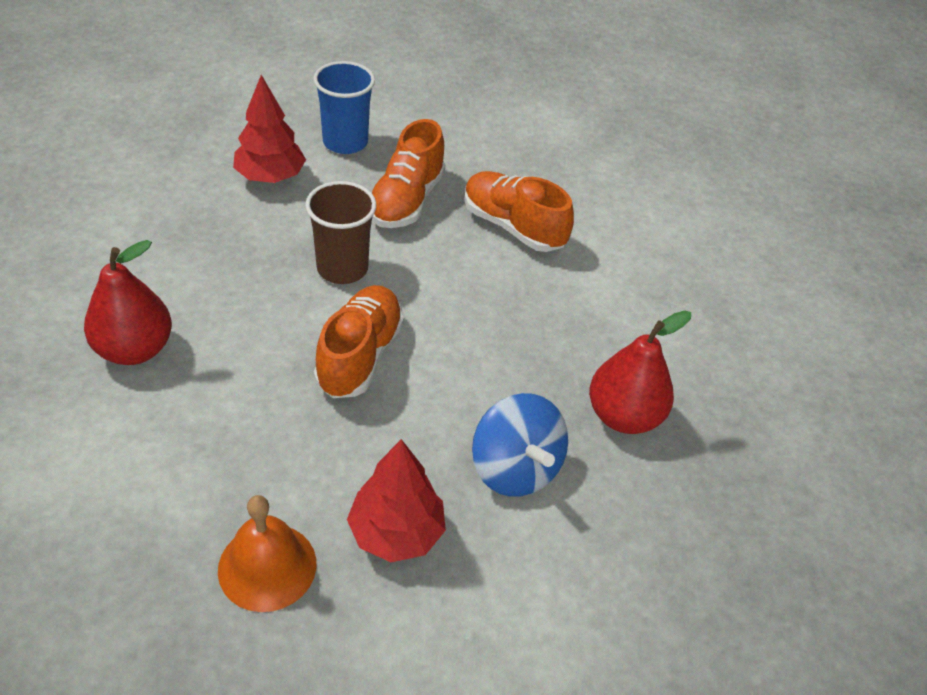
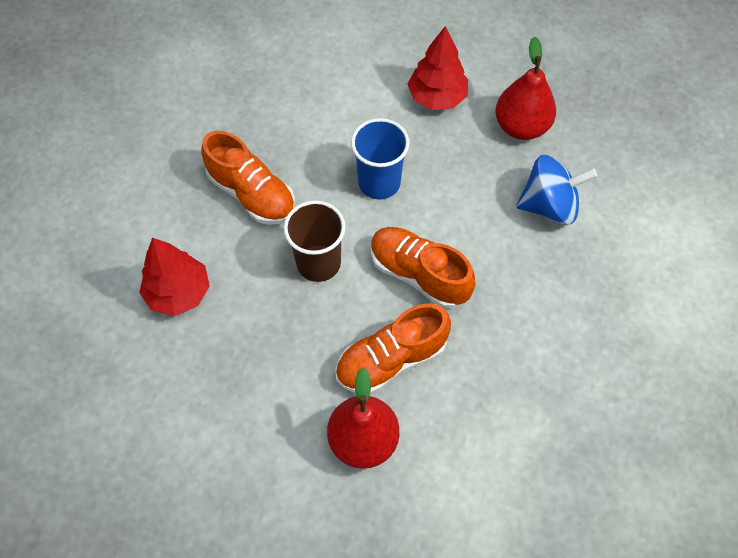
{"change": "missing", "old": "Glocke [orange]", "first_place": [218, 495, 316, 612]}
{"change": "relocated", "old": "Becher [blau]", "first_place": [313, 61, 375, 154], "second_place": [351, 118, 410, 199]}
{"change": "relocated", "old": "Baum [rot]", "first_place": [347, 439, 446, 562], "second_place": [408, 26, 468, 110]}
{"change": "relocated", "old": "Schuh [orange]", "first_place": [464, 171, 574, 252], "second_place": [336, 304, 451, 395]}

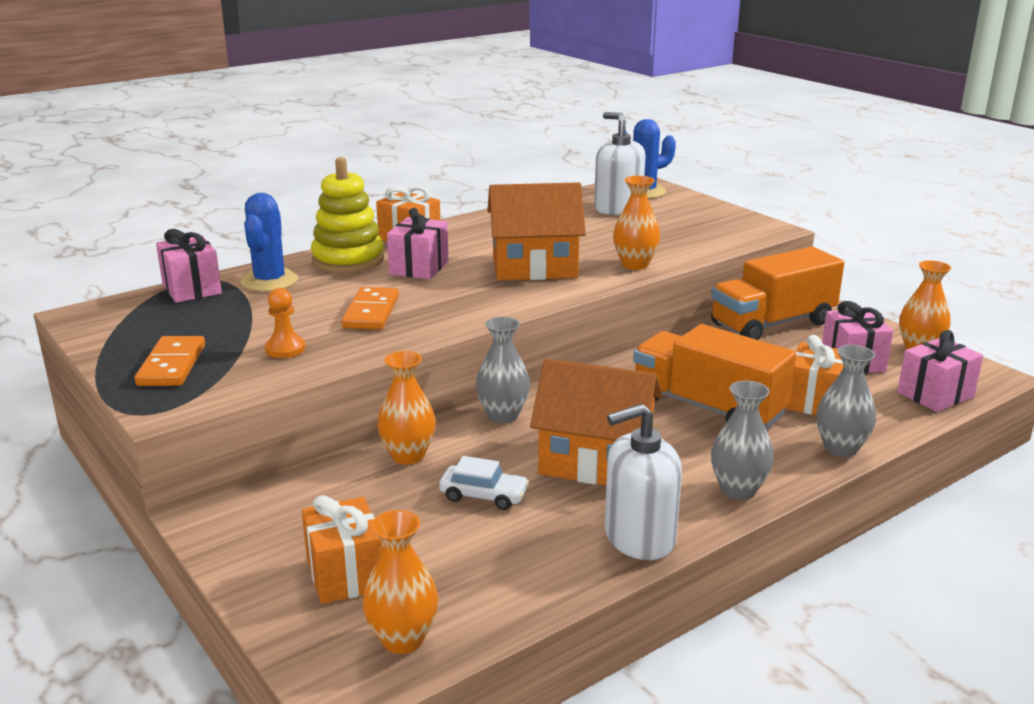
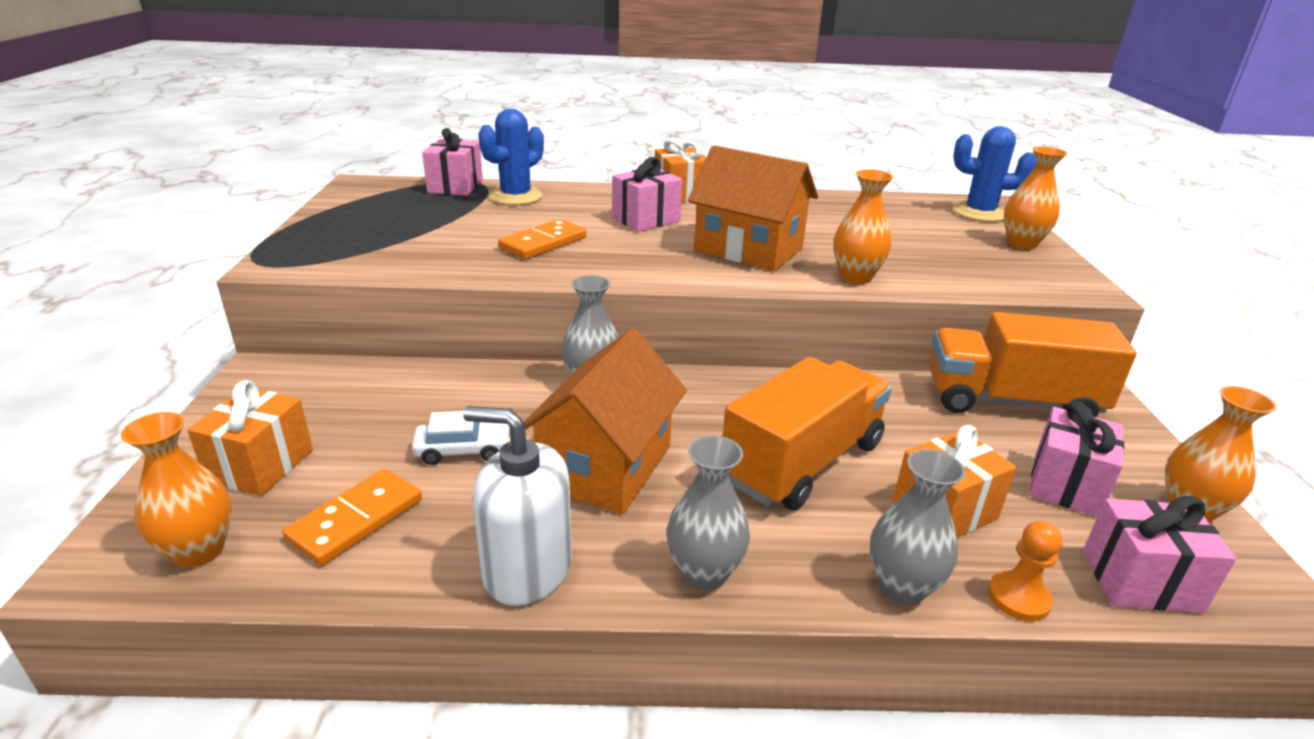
{"change": "relocated", "old": "Dominostein [orange]", "first_place": [135, 336, 205, 386], "second_place": [282, 469, 422, 566]}
{"change": "relocated", "old": "Bauer [orange]", "first_place": [265, 288, 306, 358], "second_place": [988, 521, 1062, 622]}
{"change": "missing", "old": "Stapelspielzeug [gelb]", "first_place": [311, 157, 384, 273]}
{"change": "relocated", "old": "Vase [orange]", "first_place": [377, 351, 436, 465], "second_place": [1004, 146, 1067, 249]}
{"change": "spun", "old": "Auto [weiß]", "first_place": [439, 456, 529, 510], "second_place": [412, 411, 511, 465], "degrees": -60}
{"change": "spun", "old": "Haus [orange]", "first_place": [530, 359, 662, 485], "second_place": [524, 328, 687, 514], "degrees": 60}
{"change": "missing", "old": "Seifenspender [weiß]", "first_place": [594, 112, 645, 215]}
{"change": "spun", "old": "Lastwagen [orange]", "first_place": [633, 324, 796, 430], "second_place": [723, 357, 892, 510], "degrees": 60}

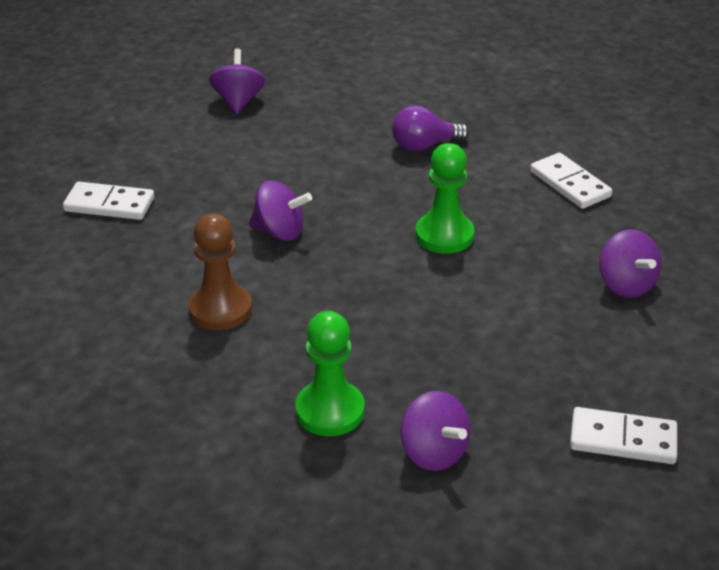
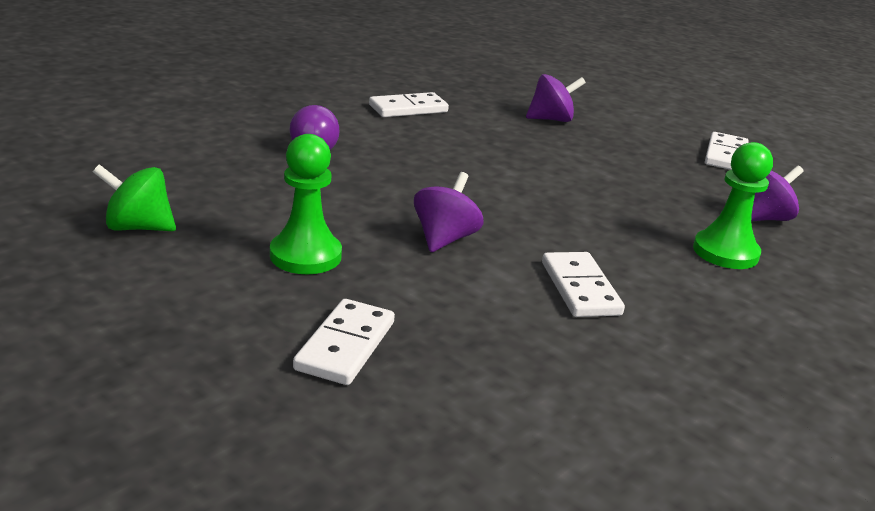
{"change": "exchanged", "old": "Bauer [braun]", "new": "Dominostein [weiß]", "first_place": [188, 213, 252, 330], "second_place": [542, 252, 625, 317]}
{"change": "colour", "old": "Kreisel [lila]", "new": "Kreisel [grün]", "first_place": [209, 49, 265, 115], "second_place": [93, 164, 176, 231]}
{"change": "relocated", "old": "Bauer [grün]", "first_place": [416, 143, 474, 254], "second_place": [270, 134, 342, 274]}

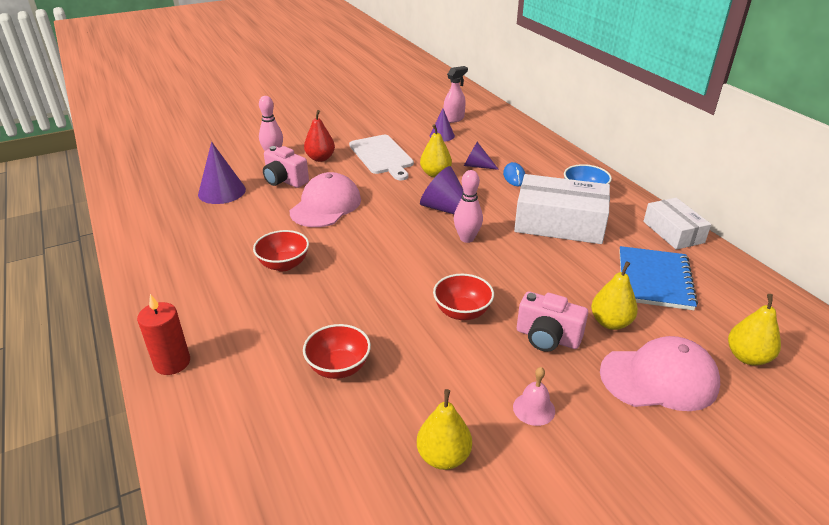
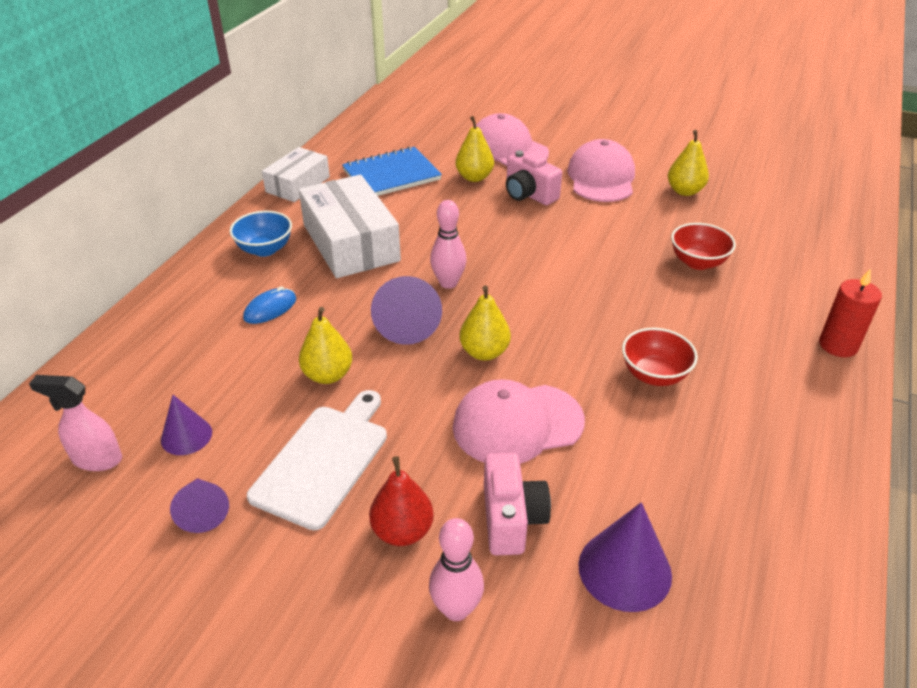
{"change": "missing", "old": "Schüssel [rot]", "first_place": [433, 274, 494, 320]}
{"change": "relocated", "old": "Kegel [lila]", "first_place": [464, 142, 499, 170], "second_place": [170, 478, 229, 533]}
{"change": "exchanged", "old": "Glocke [rosa]", "new": "Kappe [rosa]", "first_place": [513, 367, 555, 426], "second_place": [567, 139, 635, 202]}
{"change": "spun", "old": "Kamera [rosa]", "first_place": [517, 291, 588, 352], "second_place": [506, 150, 562, 205], "degrees": 150}
{"change": "relocated", "old": "Birne [gelb]", "first_place": [728, 294, 781, 366], "second_place": [459, 285, 511, 361]}

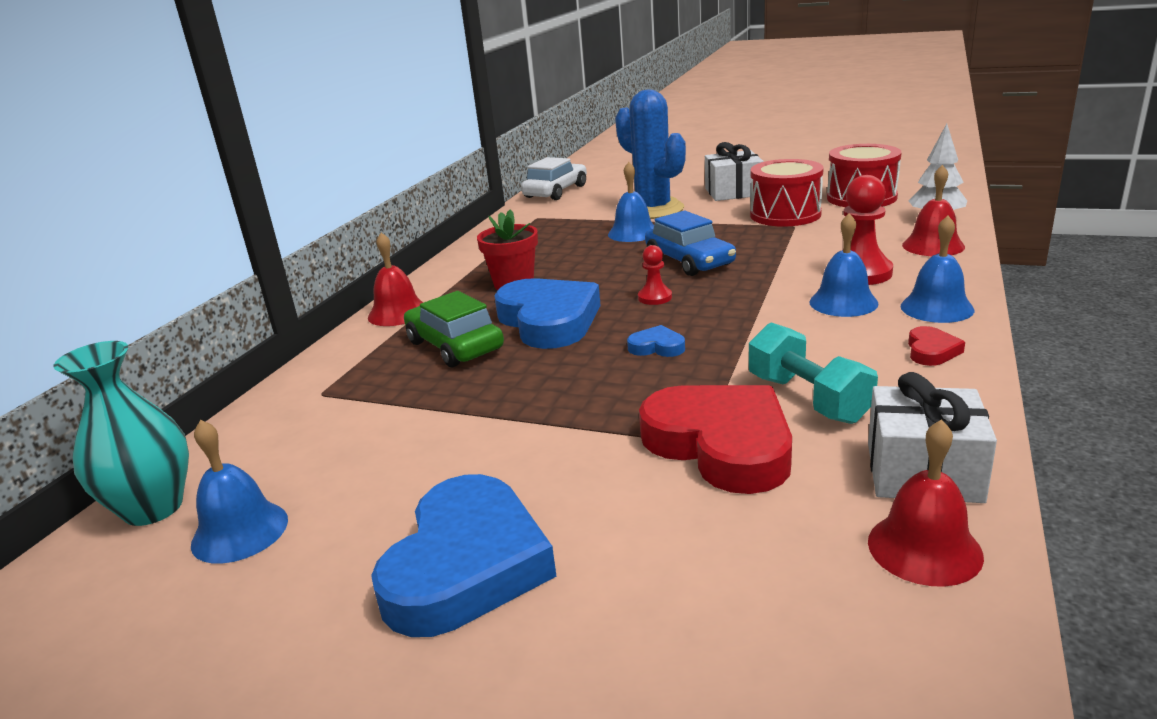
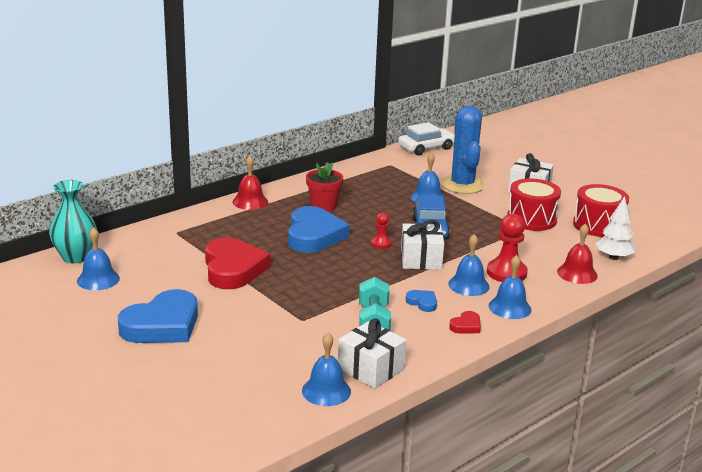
{"change": "missing", "old": "Auto [grün]", "first_place": [404, 291, 504, 367]}
{"change": "relocated", "old": "Herz [blau]", "first_place": [627, 325, 685, 357], "second_place": [406, 290, 437, 312]}
{"change": "relocated", "old": "Herz [rot]", "first_place": [639, 385, 792, 494], "second_place": [205, 237, 271, 289]}
{"change": "colour", "old": "Glocke [rot]", "new": "Glocke [blau]", "first_place": [868, 419, 984, 587], "second_place": [302, 333, 351, 406]}
{"change": "appeared", "new": "Geschenk [weiß]", "second_place": [401, 220, 444, 270]}

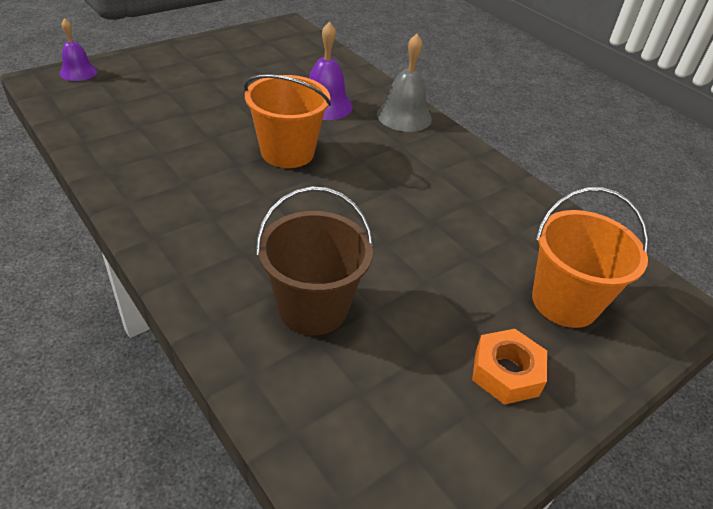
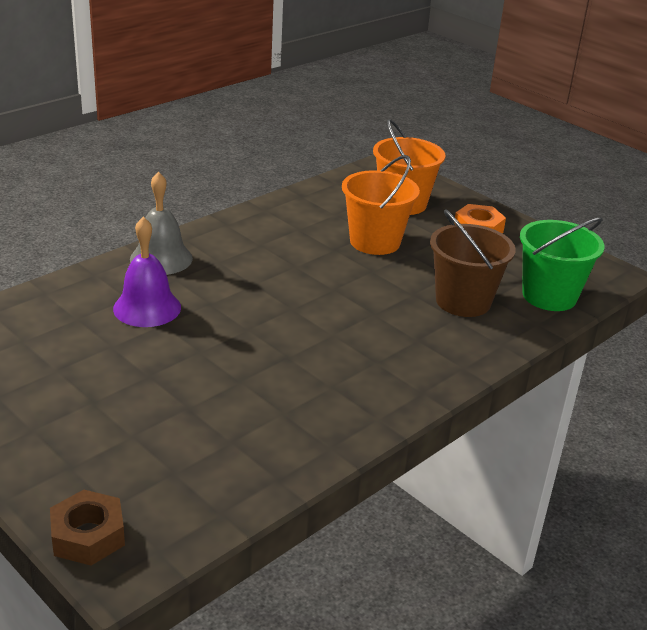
{"change": "exchanged", "old": "Glocke [lila]", "new": "Sechskantmutter [braun]", "first_place": [59, 18, 97, 81], "second_place": [50, 490, 125, 566]}
{"change": "relocated", "old": "Eimer [orange]", "first_place": [244, 74, 331, 168], "second_place": [342, 155, 420, 255]}
{"change": "appeared", "new": "Eimer [grün]", "second_place": [520, 217, 605, 311]}

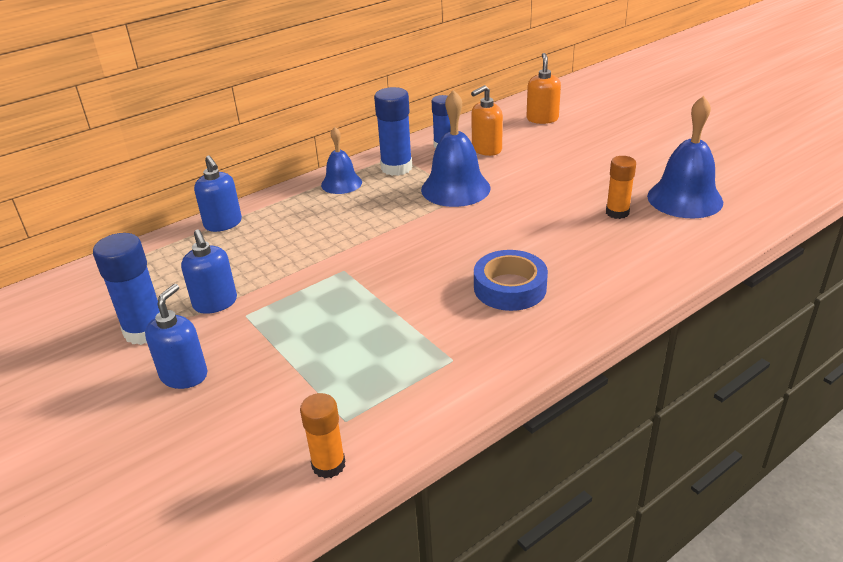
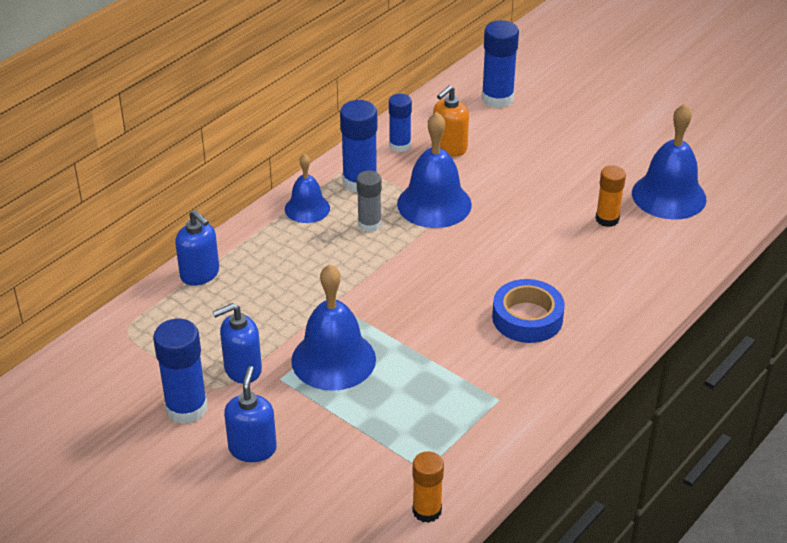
{"change": "spun", "old": "Seifenspender [blau]", "first_place": [181, 229, 237, 314], "second_place": [213, 303, 262, 384], "degrees": 105}
{"change": "exchanged", "old": "Seifenspender [orange]", "new": "Klebestift [blau]", "first_place": [526, 53, 561, 124], "second_place": [481, 20, 519, 108]}
{"change": "appeared", "new": "Glocke [blau]", "second_place": [291, 264, 376, 391]}
{"change": "appeared", "new": "Klebestift [grau]", "second_place": [356, 170, 382, 232]}

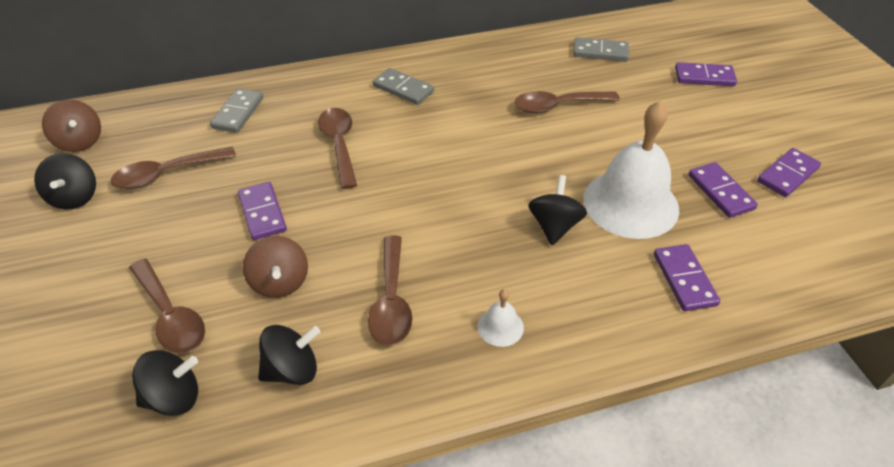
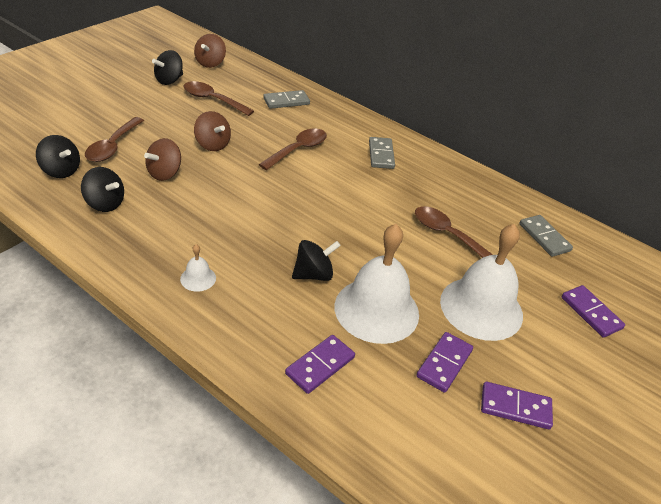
{"change": "exchanged", "old": "Dominostein [lila]", "new": "Kreisel [braun]", "first_place": [238, 182, 287, 240], "second_place": [194, 111, 231, 151]}
{"change": "missing", "old": "Löffel [braun]", "first_place": [368, 235, 412, 346]}
{"change": "appeared", "new": "Glocke [weiß]", "second_place": [440, 224, 523, 341]}

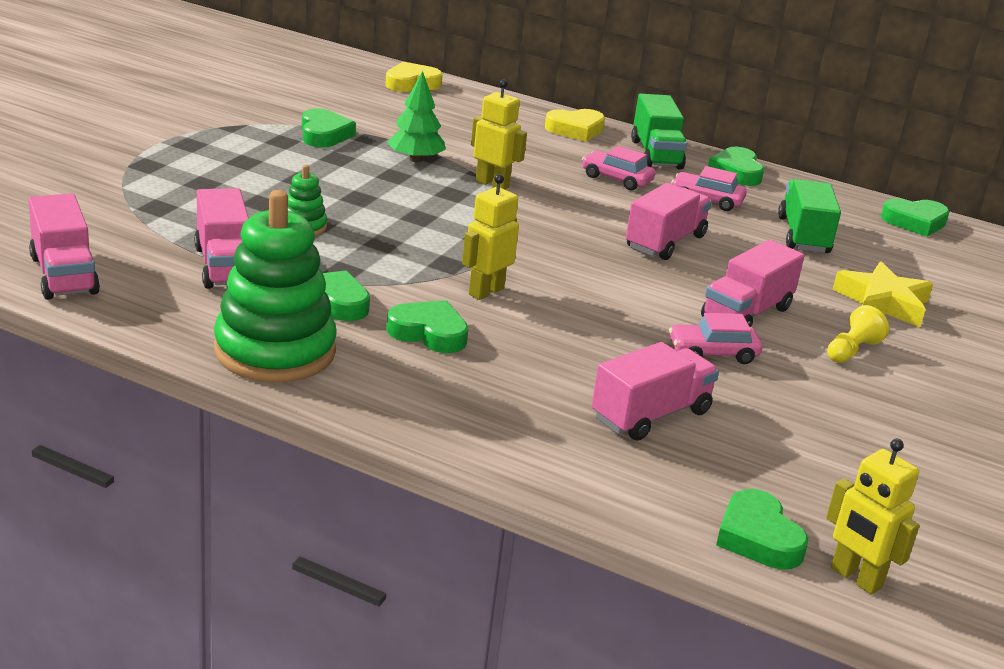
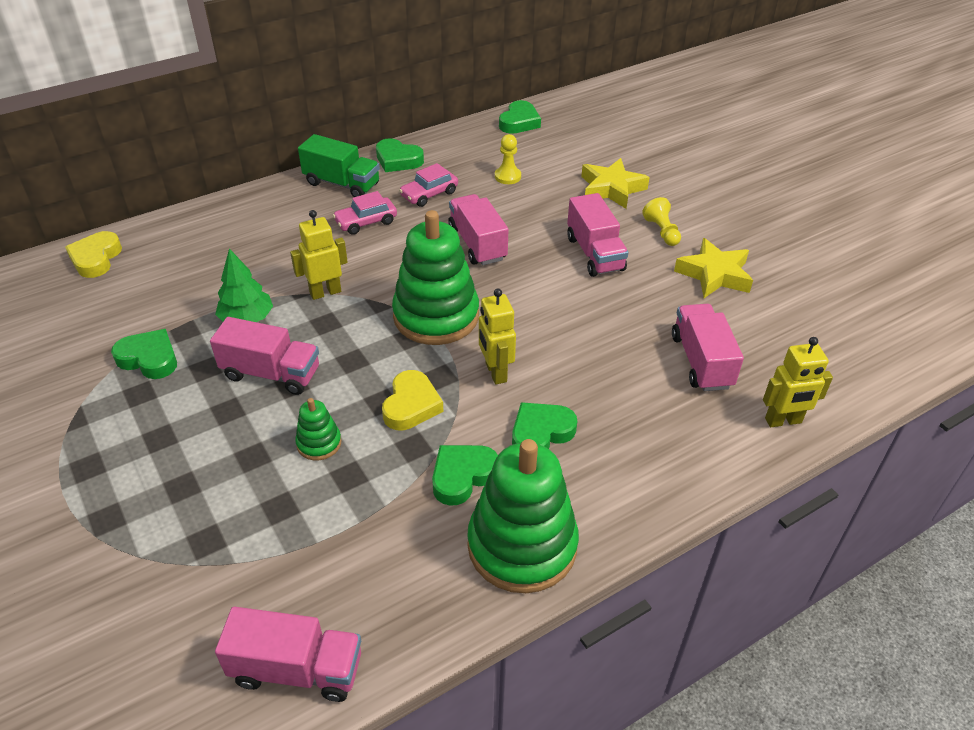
{"change": "relocated", "old": "Lastwagen [rosa]", "first_place": [194, 188, 249, 289], "second_place": [210, 317, 319, 395]}
{"change": "relocated", "old": "Herz [gelb]", "first_place": [545, 109, 605, 142], "second_place": [382, 370, 444, 431]}
{"change": "missing", "old": "Auto [rosa]", "first_place": [669, 313, 762, 364]}
{"change": "missing", "old": "Herz [grün]", "first_place": [716, 489, 808, 569]}
{"change": "exchanged", "old": "Lastwagen [grün]", "new": "Bauer [gelb]", "first_place": [778, 179, 841, 253], "second_place": [495, 134, 521, 184]}
{"change": "relocated", "old": "Roboter [gelb]", "first_place": [826, 439, 920, 595], "second_place": [763, 337, 833, 427]}
{"change": "appeared", "new": "Stapelspielzeug [grün]", "second_place": [392, 210, 479, 345]}
{"change": "appeared", "new": "Stern [gelb]", "second_place": [674, 238, 753, 298]}

